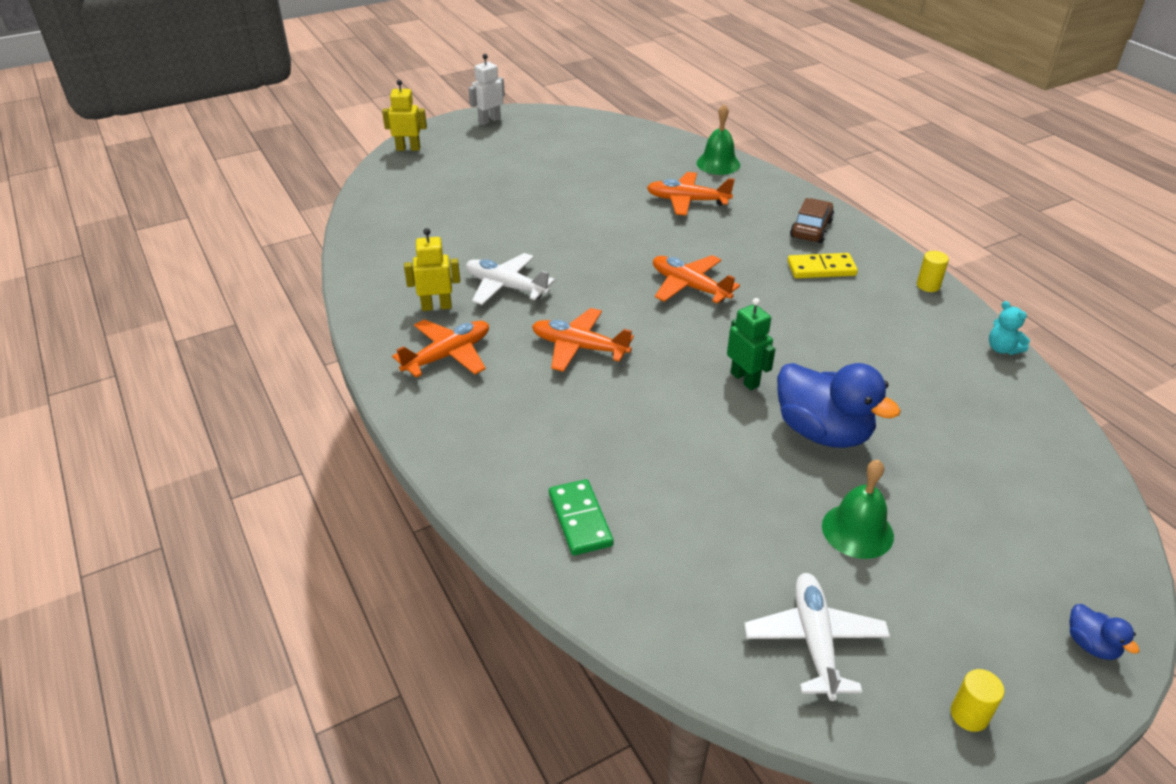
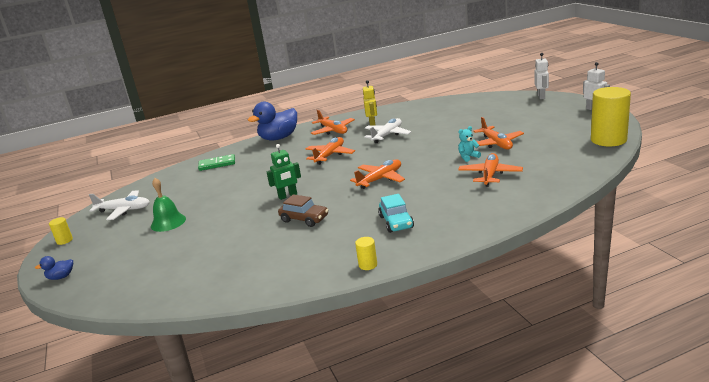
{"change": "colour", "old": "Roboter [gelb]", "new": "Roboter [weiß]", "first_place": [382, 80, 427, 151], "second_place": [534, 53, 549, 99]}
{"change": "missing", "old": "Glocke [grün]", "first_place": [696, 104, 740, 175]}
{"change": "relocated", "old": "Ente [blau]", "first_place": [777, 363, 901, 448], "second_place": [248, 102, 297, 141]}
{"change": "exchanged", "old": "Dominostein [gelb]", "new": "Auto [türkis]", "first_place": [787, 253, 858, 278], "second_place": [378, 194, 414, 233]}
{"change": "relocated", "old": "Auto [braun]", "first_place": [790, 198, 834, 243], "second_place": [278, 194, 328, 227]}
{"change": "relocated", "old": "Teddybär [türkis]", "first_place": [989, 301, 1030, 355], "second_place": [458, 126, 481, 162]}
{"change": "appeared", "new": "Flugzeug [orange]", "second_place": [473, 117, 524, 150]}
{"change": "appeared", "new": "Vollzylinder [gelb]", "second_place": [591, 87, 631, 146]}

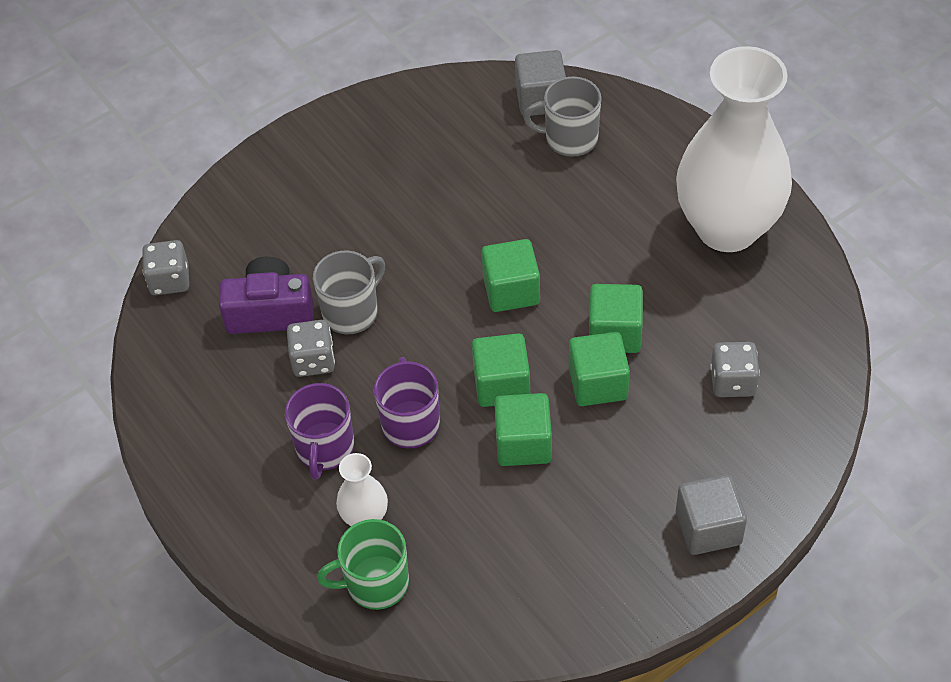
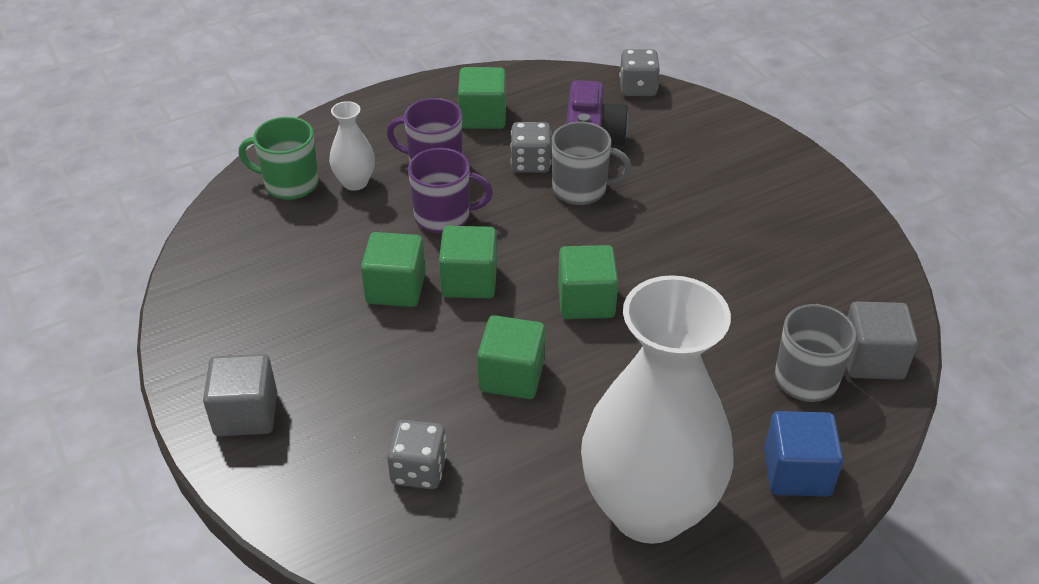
{"change": "spun", "old": "Tasse [grau]", "first_place": [313, 250, 385, 334], "second_place": [552, 122, 632, 205], "degrees": -45}
{"change": "spun", "old": "Tasse [grün]", "first_place": [317, 519, 409, 610], "second_place": [239, 117, 319, 200], "degrees": -75}
{"change": "relocated", "old": "Kubus [grün]", "first_place": [569, 332, 630, 406], "second_place": [458, 67, 506, 129]}
{"change": "appeared", "new": "Kubus [blau]", "second_place": [764, 411, 843, 496]}

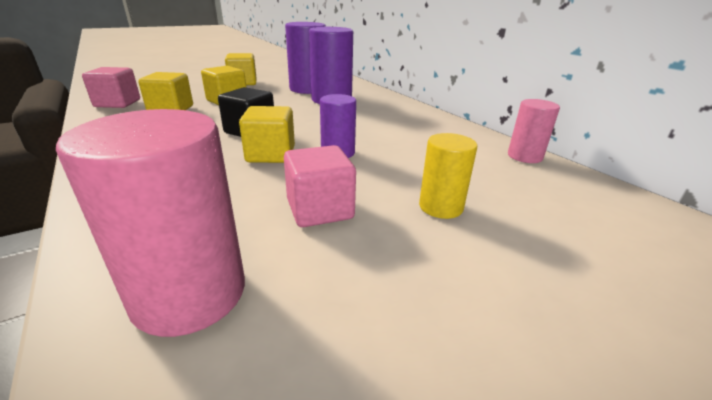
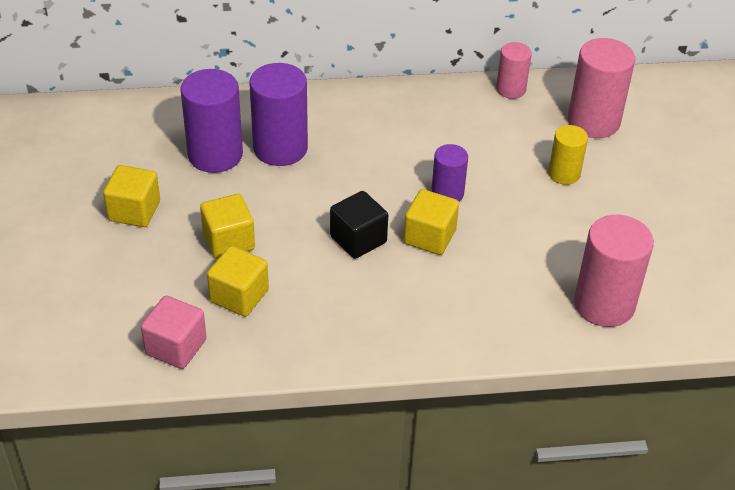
{"change": "missing", "old": "Kubus [rosa]", "first_place": [284, 145, 356, 227]}
{"change": "appeared", "new": "Vollzylinder [rosa]", "second_place": [568, 38, 635, 138]}

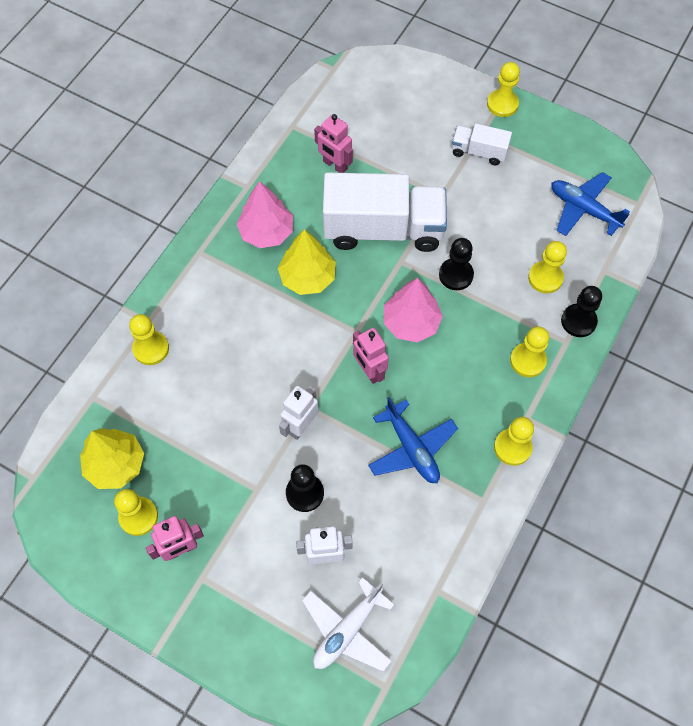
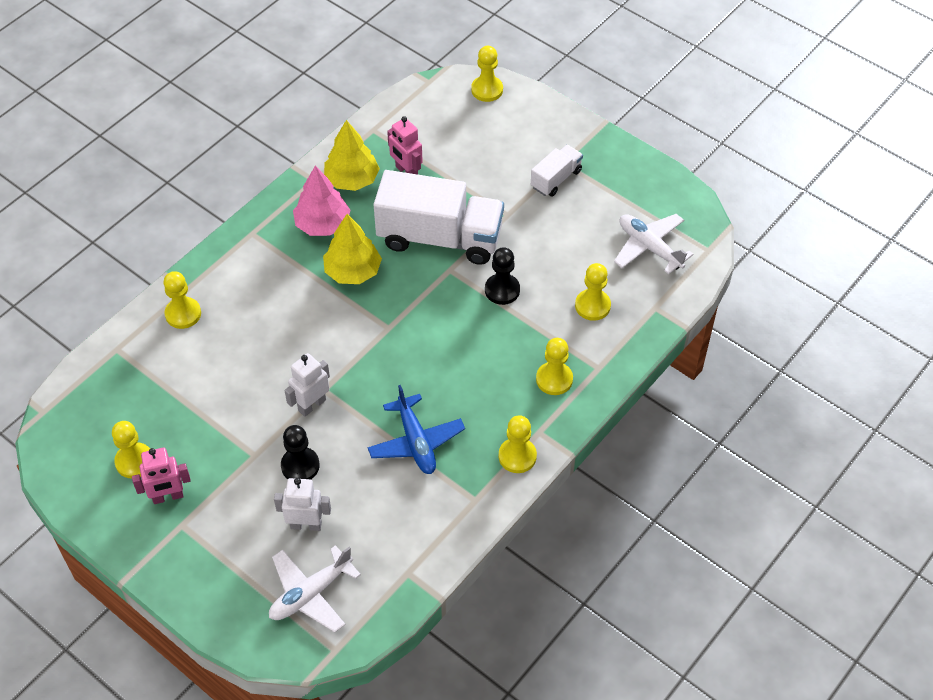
{"change": "relocated", "old": "Baum [gelb]", "first_place": [80, 428, 144, 489], "second_place": [324, 120, 380, 191]}
{"change": "missing", "old": "Roboter [rosa]", "first_place": [353, 328, 389, 384]}
{"change": "missing", "old": "Baum [rosa]", "first_place": [384, 278, 443, 342]}
{"change": "spun", "old": "Lastwagen [weiß]", "first_place": [452, 124, 512, 165], "second_place": [531, 145, 583, 197], "degrees": 105}
{"change": "relocated", "old": "Bauer [gelb]", "first_place": [487, 62, 520, 117], "second_place": [471, 46, 503, 102]}
{"change": "colour", "old": "Flugzeug [blau]", "new": "Flugzeug [weiß]", "first_place": [552, 172, 630, 236], "second_place": [614, 214, 694, 274]}
{"change": "missing", "old": "Bauer [schwarz]", "first_place": [561, 286, 602, 337]}

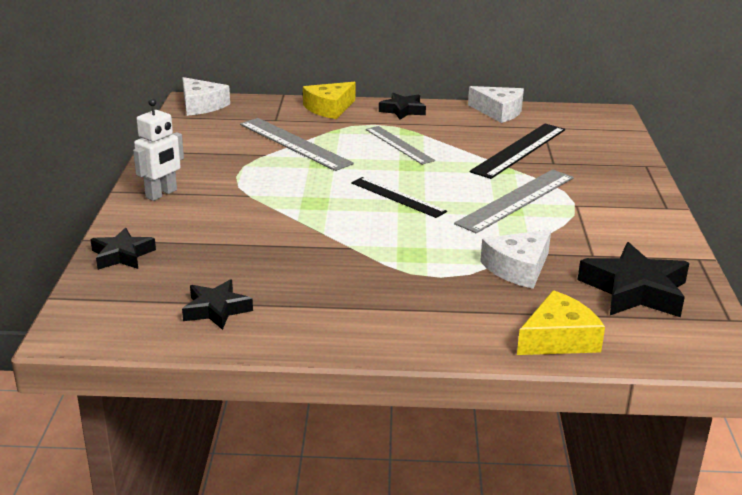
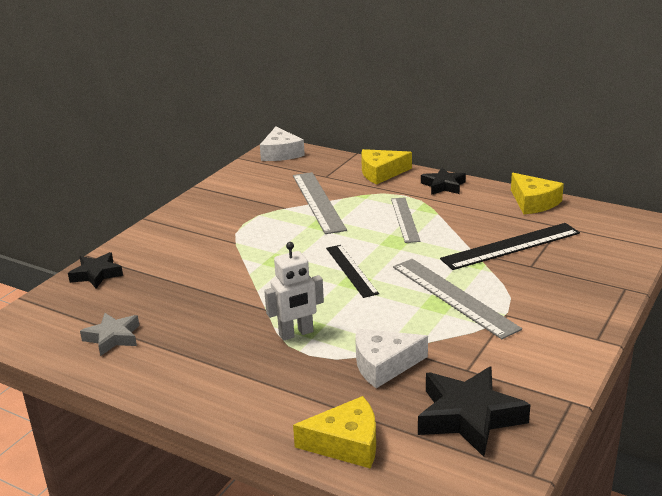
{"change": "relocated", "old": "Roboter [weiß]", "first_place": [133, 98, 184, 201], "second_place": [264, 242, 324, 341]}
{"change": "colour", "old": "Stern [schwarz]", "new": "Stern [grau]", "first_place": [182, 279, 253, 330], "second_place": [80, 313, 139, 356]}
{"change": "spun", "old": "Lineal [grau]", "first_place": [454, 169, 574, 233], "second_place": [393, 259, 522, 339], "degrees": 75}
{"change": "colour", "old": "Käse [weiß]", "new": "Käse [gelb]", "first_place": [468, 86, 524, 123], "second_place": [511, 173, 564, 214]}

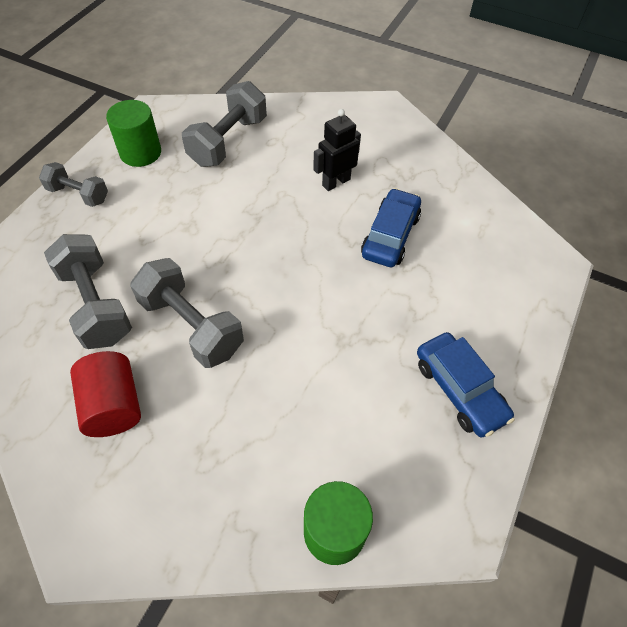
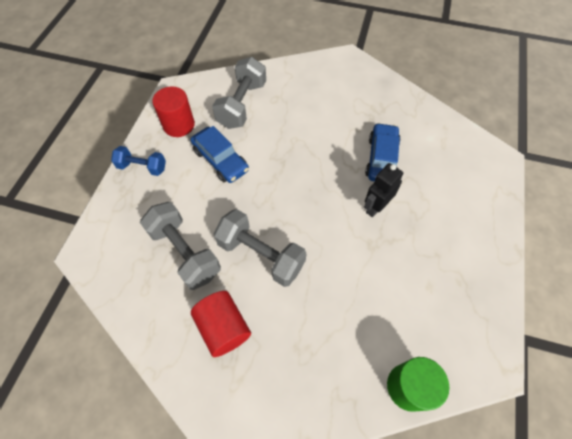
{"change": "colour", "old": "Hantel [grau]", "new": "Hantel [blau]", "first_place": [39, 162, 108, 207], "second_place": [111, 146, 166, 176]}
{"change": "colour", "old": "Vollzylinder [grün]", "new": "Vollzylinder [rot]", "first_place": [106, 100, 161, 167], "second_place": [152, 87, 195, 137]}
{"change": "relocated", "old": "Roboter [schwarz]", "first_place": [313, 109, 361, 191], "second_place": [364, 163, 403, 217]}
{"change": "relocated", "old": "Auto [blau]", "first_place": [417, 332, 514, 438], "second_place": [190, 126, 249, 183]}

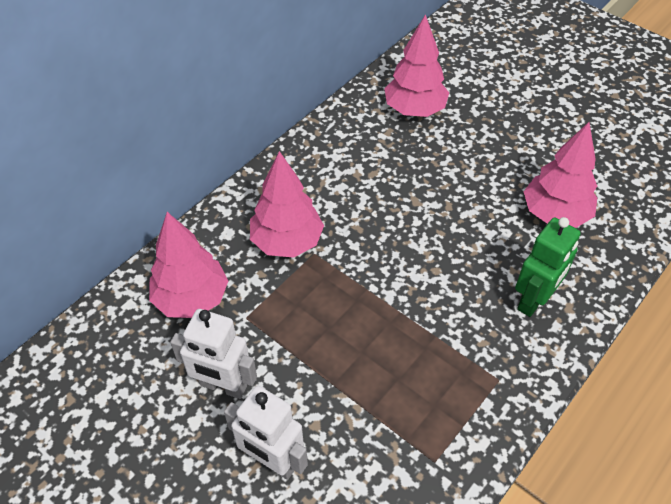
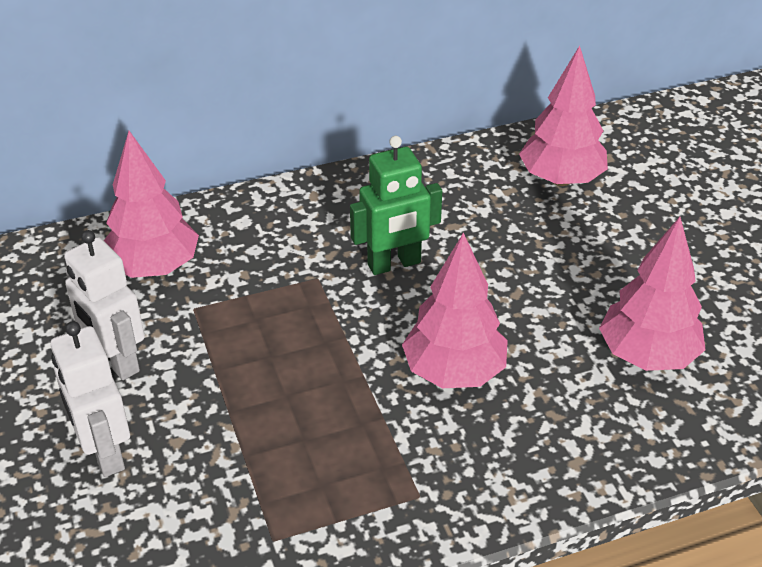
{"change": "relocated", "old": "Baum [rosa]", "first_place": [250, 151, 324, 258], "second_place": [402, 232, 508, 388]}
{"change": "relocated", "old": "Roboter [grün]", "first_place": [515, 217, 581, 317], "second_place": [350, 136, 442, 275]}

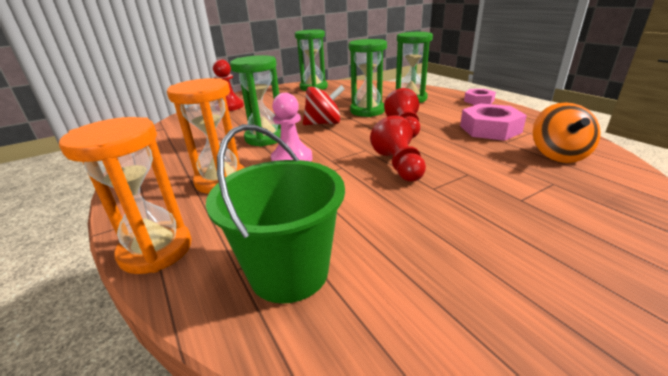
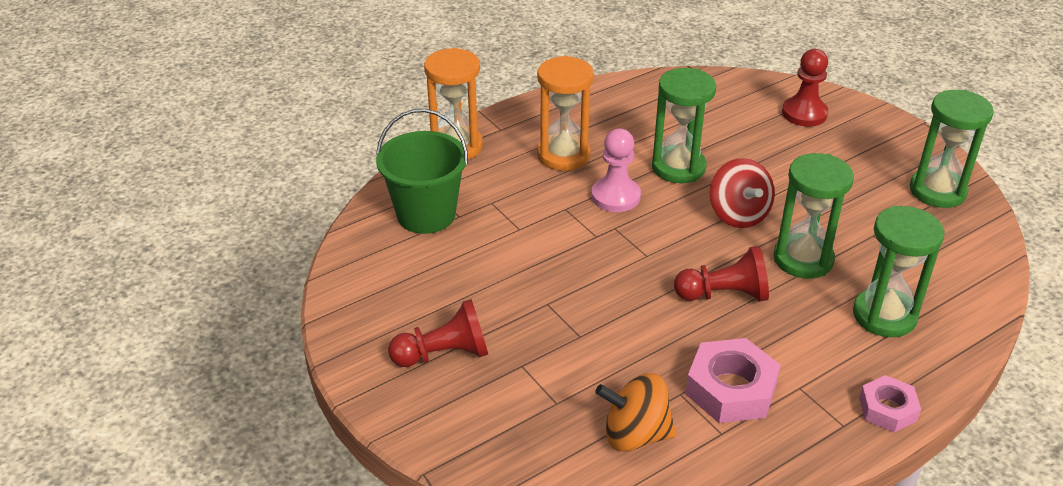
{"change": "relocated", "old": "Bauer [rot]", "first_place": [370, 115, 426, 182], "second_place": [388, 299, 488, 367]}

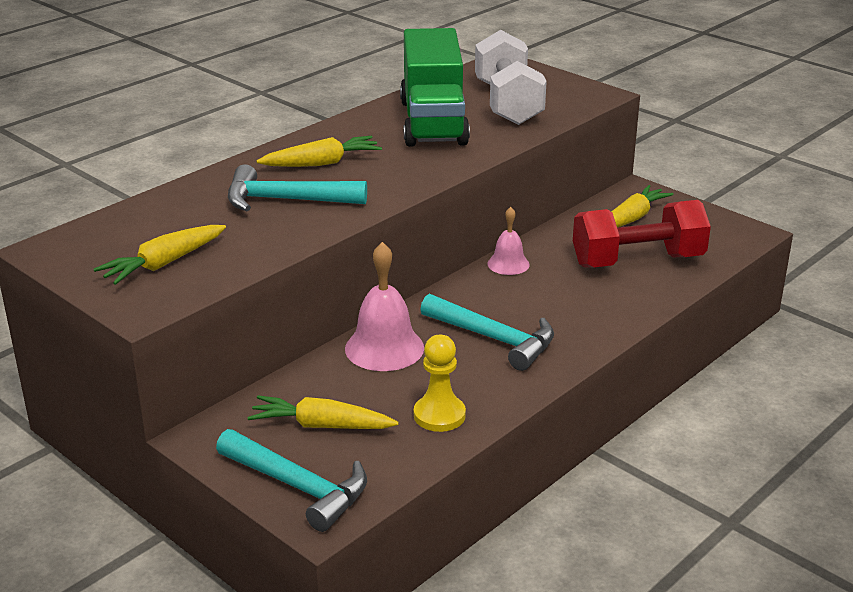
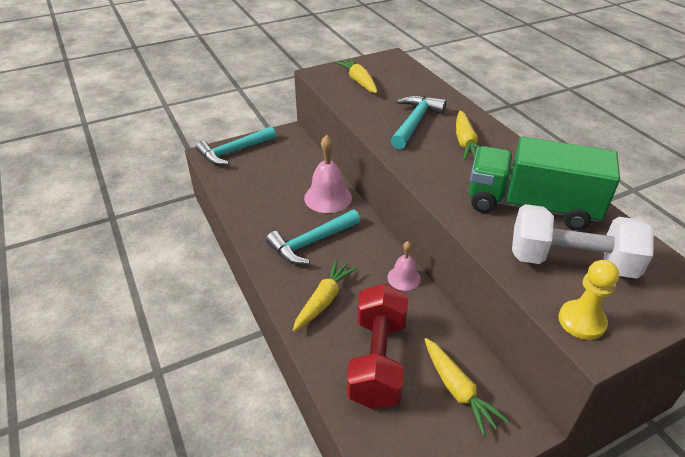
{"change": "relocated", "old": "Karotte [gelb]", "first_place": [247, 395, 399, 429], "second_place": [293, 259, 358, 331]}
{"change": "relocated", "old": "Bauer [gelb]", "first_place": [414, 335, 466, 432], "second_place": [558, 260, 619, 340]}

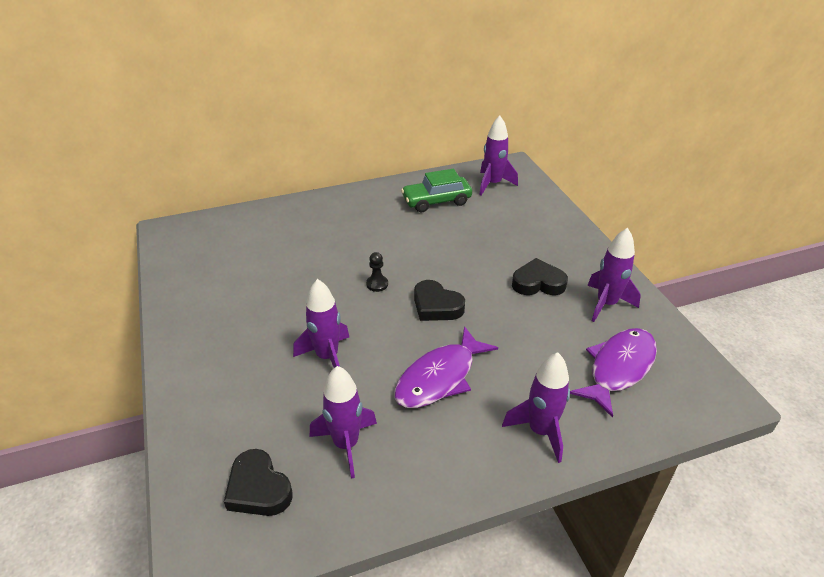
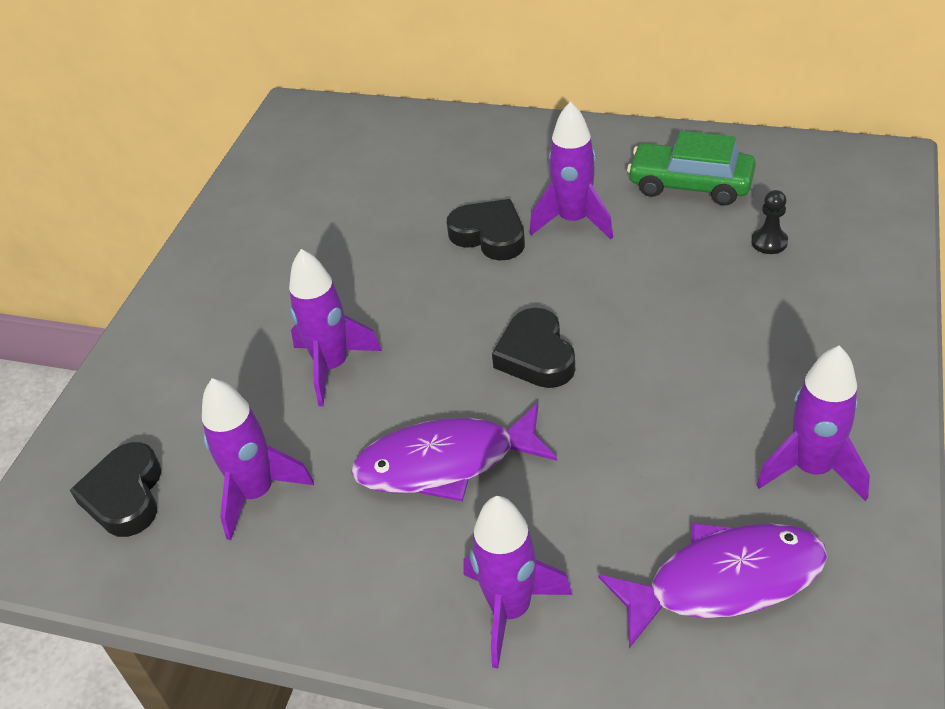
{"change": "relocated", "old": "Bauer [schwarz]", "first_place": [366, 252, 388, 292], "second_place": [751, 190, 788, 254]}
{"change": "relocated", "old": "Rakete [lila]", "first_place": [479, 116, 518, 195], "second_place": [529, 101, 613, 239]}
{"change": "relocated", "old": "Herz [schwarz]", "first_place": [512, 258, 568, 295], "second_place": [447, 199, 525, 260]}

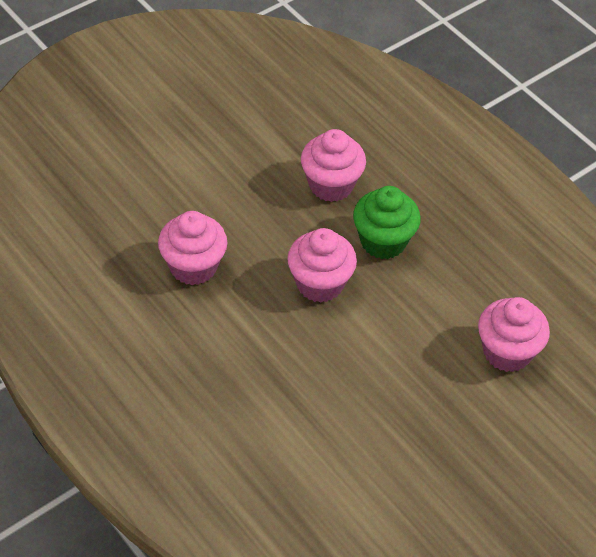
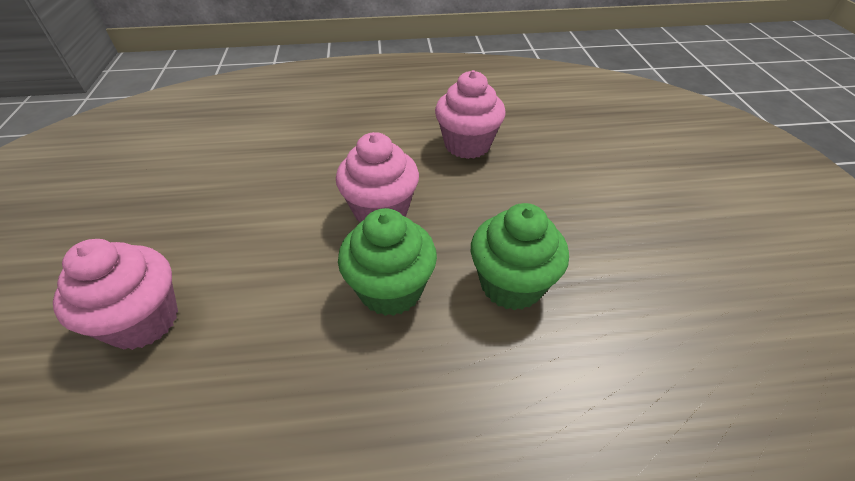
{"change": "colour", "old": "Muffin [rosa]", "new": "Muffin [grün]", "first_place": [301, 129, 366, 202], "second_place": [471, 203, 569, 310]}

